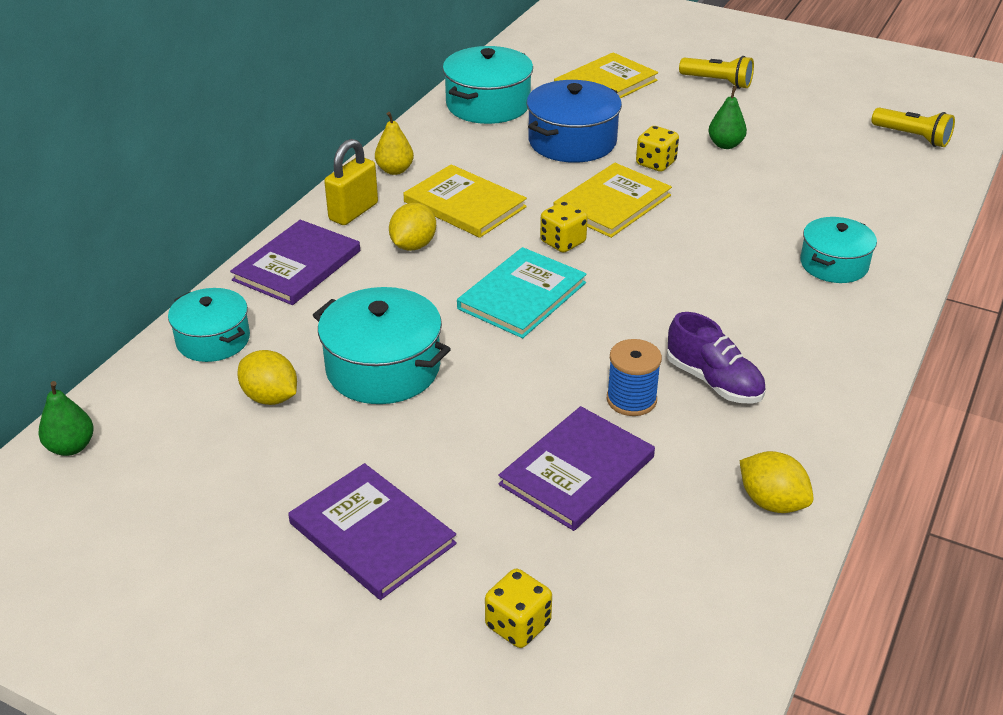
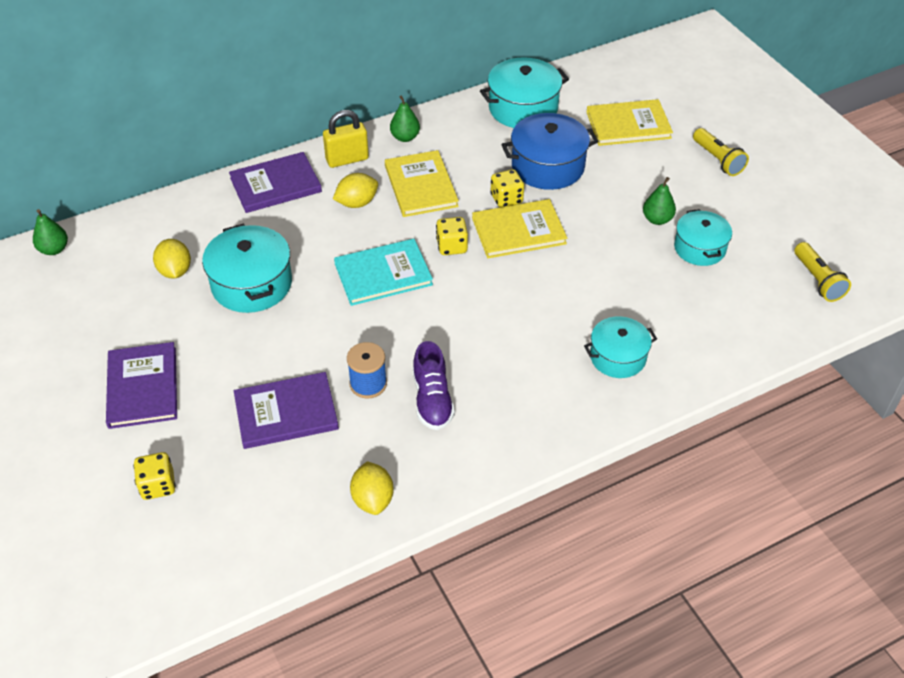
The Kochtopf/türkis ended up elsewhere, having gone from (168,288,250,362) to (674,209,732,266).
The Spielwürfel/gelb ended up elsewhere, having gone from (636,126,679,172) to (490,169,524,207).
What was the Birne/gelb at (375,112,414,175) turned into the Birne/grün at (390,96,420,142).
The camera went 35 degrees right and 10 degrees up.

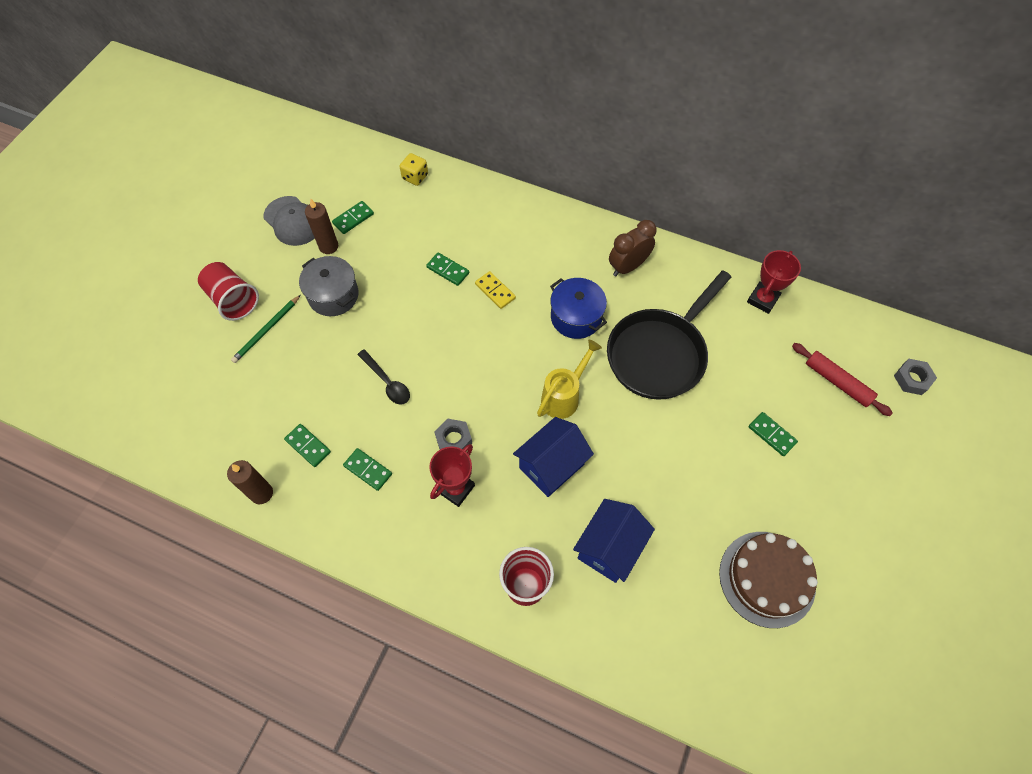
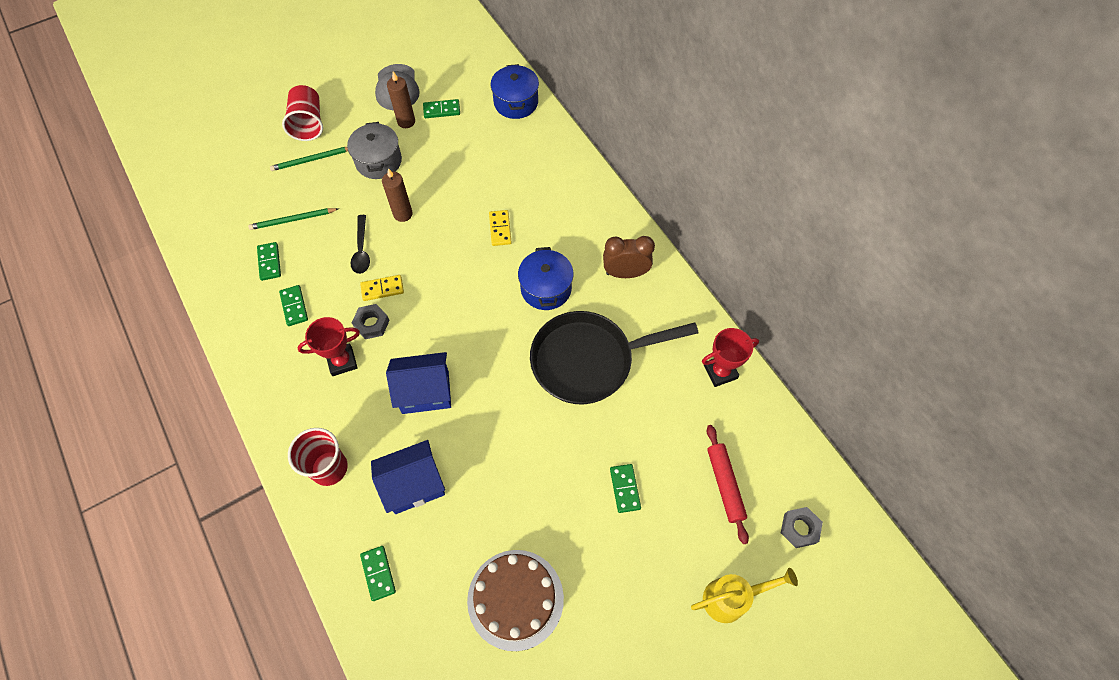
The second view gained the Bleistift/grün at (248,208,339,230).
The second view gained the Dominostein/gelb at (360,275,404,301).
The Kerze/braun ended up elsewhere, having gone from (227,460,273,504) to (382,168,413,222).
The Dominostein/grün ended up elsewhere, having gone from (426,252,469,286) to (360,546,396,601).
The Gießkanne/gelb ended up elsewhere, having gone from (537,340,602,419) to (691,568,798,623).
Where the Spielwürfel/gelb stood at (400,153,428,186), the Kochtopf/blau came to stand at (491,64,539,119).
The camera went 35 degrees right and 0 degrees up.

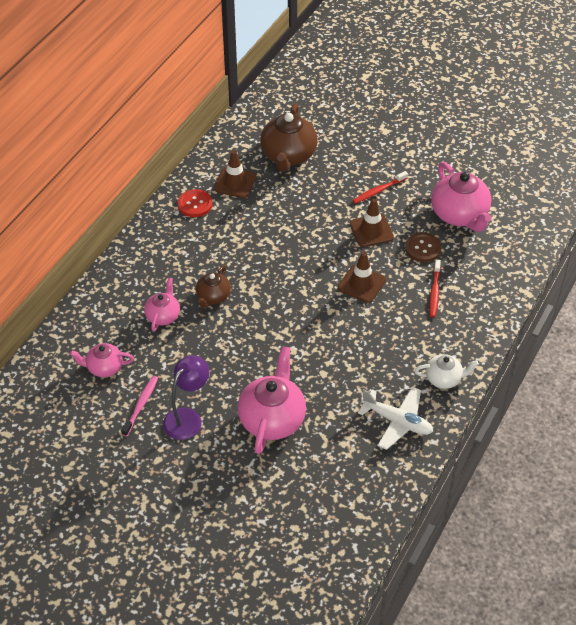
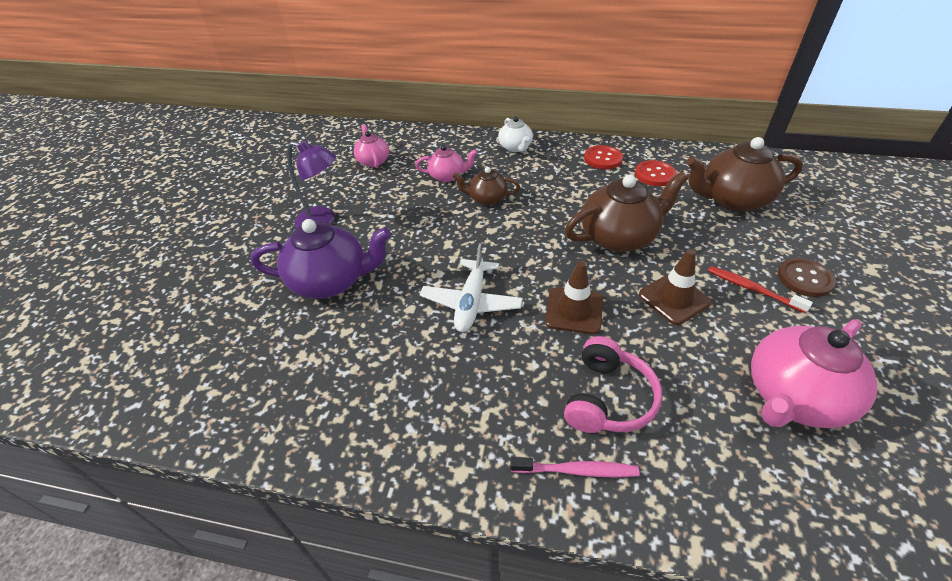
The second view gained the Teekanne/braun at (565,171,688,252).
The Zahnbürste/rosa ended up elsewhere, having gone from (121,376,158,436) to (510,457,639,477).
The Flugzeug/weiß ended up elsewhere, having gone from (358,387,433,450) to (420,243,523,332).
The Knopf/braun ended up elsewhere, having gone from (405,233,441,262) to (778,258,836,297).
The Teekanne/weiß ended up elsewhere, having gone from (414,354,479,389) to (498,116,533,152).
Where the Leitkegel/braun stood at (214,150,257,198), the Knopf/rot came to stand at (635,160,677,186).
Where the Zahnbürste/rot stood at (429,259,441,317), the Kopfhörer/rosa came to stand at (564,336,662,433).
What was the Teekanne/rosa at (237,346,306,454) turned into the Teekanne/lila at (251,219,391,299).
The camera went 75 degrees right and 5 degrees down.

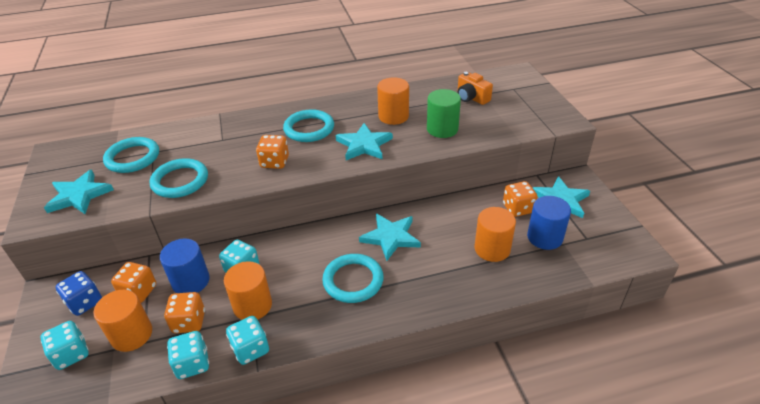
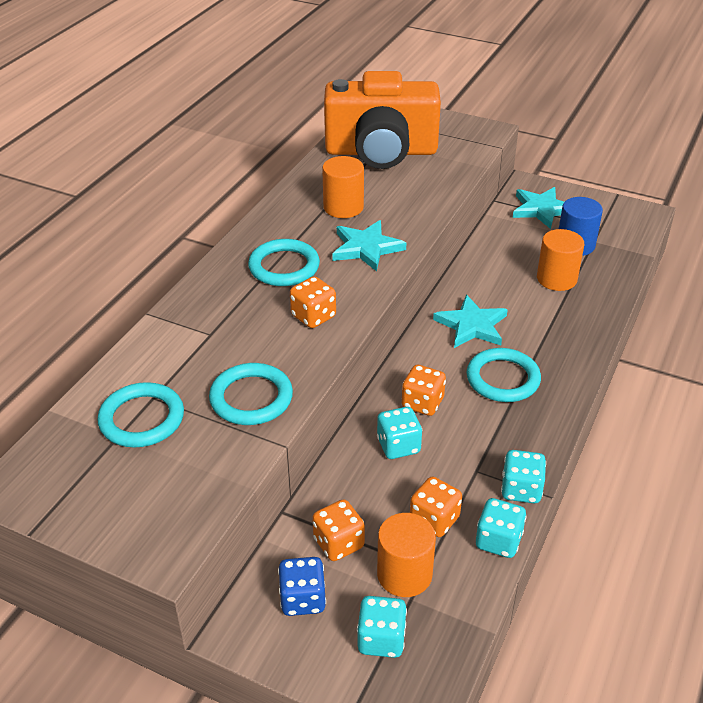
The second view lost the Stern/türkis at (44,170,114,214).
The second view lost the Vollzylinder/blau at (160,239,210,293).
The second view lost the Vollzylinder/orange at (224,261,272,320).
The second view lost the Vollzylinder/grün at (427,89,461,138).
The Spielwürfel/orange ended up elsewhere, having gone from (503,181,537,217) to (402,365,446,416).
The size of the Kamera/orange at (458,72,493,105) changed by a factor of 2.49.
The camera went 50 degrees left and 0 degrees up.

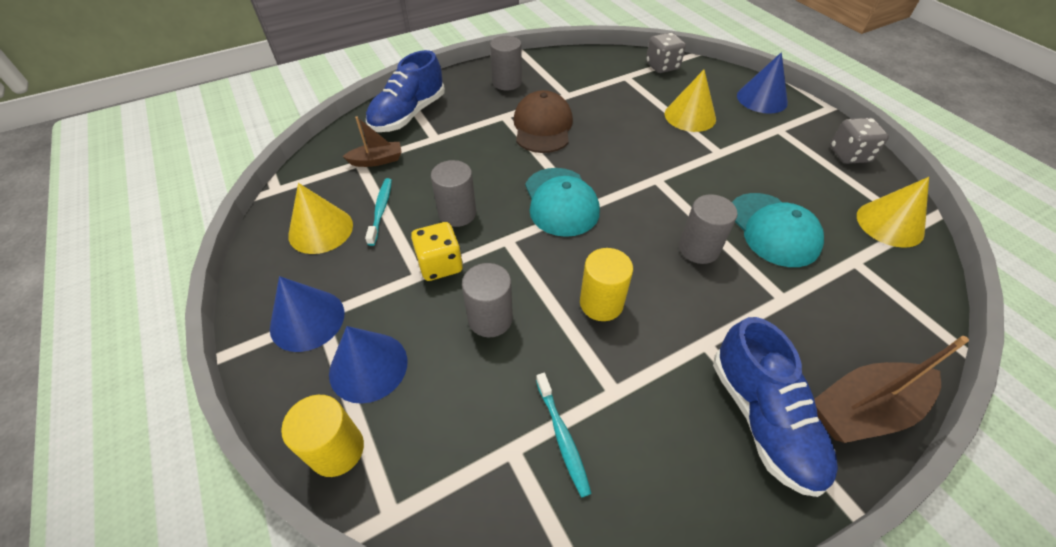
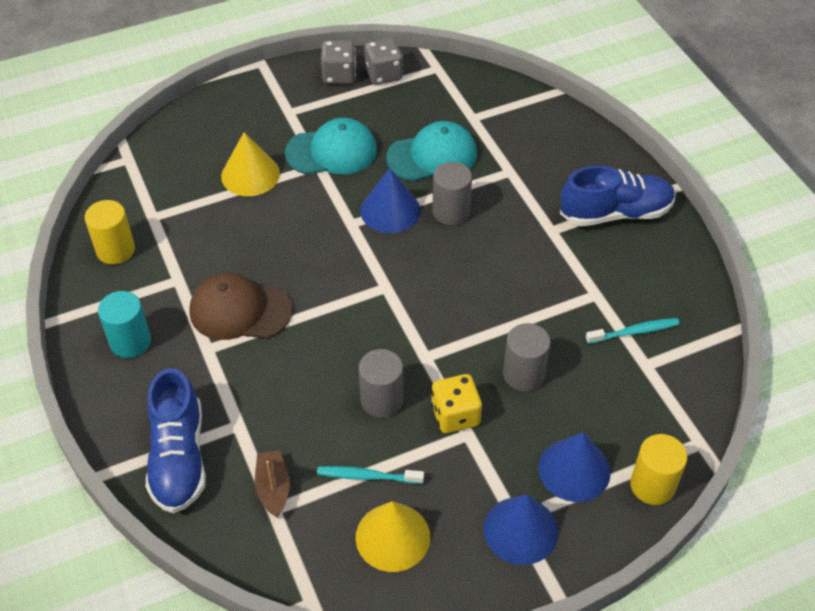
The second view lost the Boot/braun at (814,336,969,443).
The second view lost the Kegel/gelb at (857,177,929,248).
The Kappe/türkis ended up elsewhere, having gone from (525,168,600,237) to (285,118,377,174).
The Vollzylinder/gelb ended up elsewhere, having gone from (580,248,633,321) to (85,200,135,264).
The Spielwürfel/grau ended up elsewhere, having gone from (646,32,686,73) to (364,38,403,85).
The Kegel/blau ended up elsewhere, having gone from (737,52,788,114) to (360,168,421,233).
What was the Vollzylinder/grau at (490,36,522,91) turned into the Vollzylinder/türkis at (98,291,151,358).
The Schuh/blau at (366,50,445,132) ended up facing another way, 45 degrees clockwise from before.
The camera went 85 degrees left and 0 degrees up.

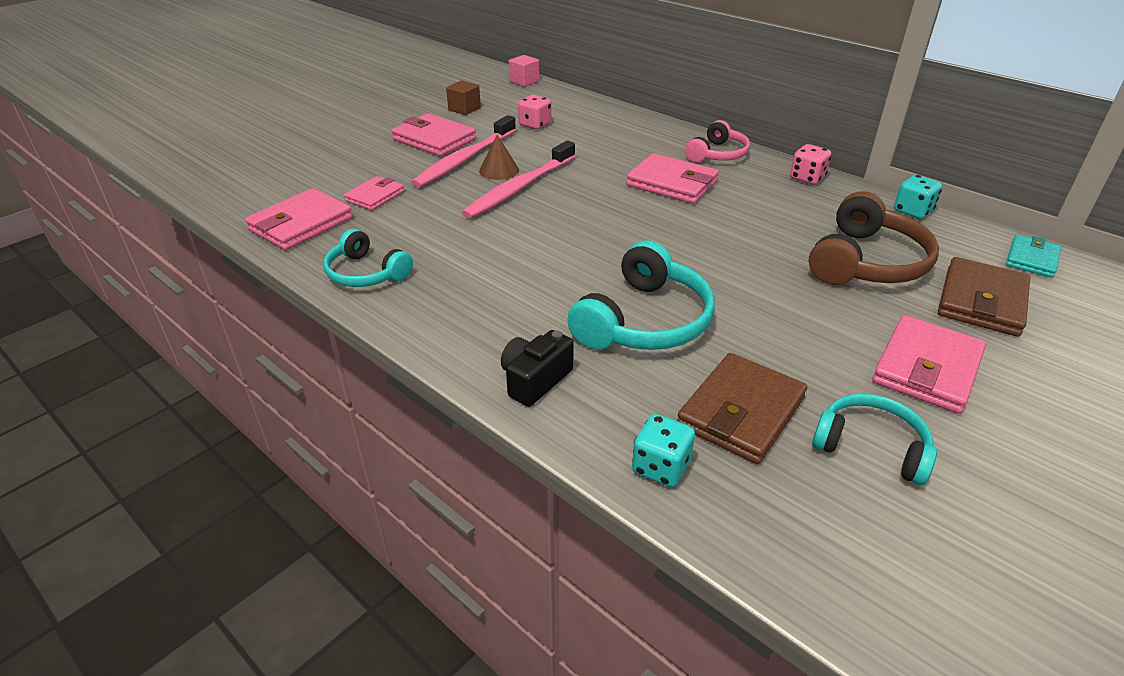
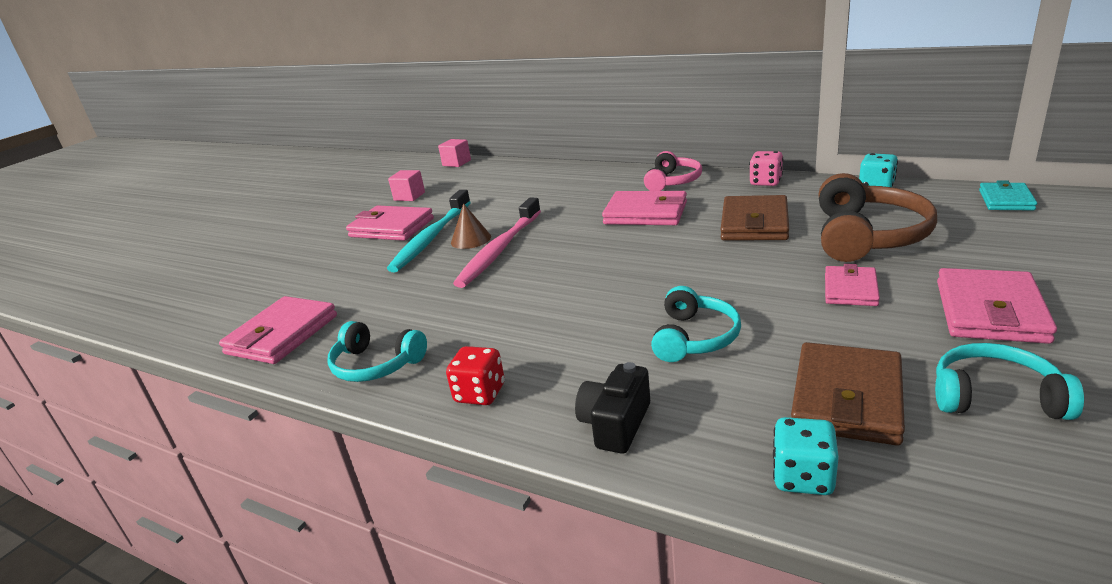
The second view lost the Spielwürfel/rosa at (518,95,551,130).
The second view gained the Spielwürfel/rot at (446,346,505,405).
The Geldbörse/rosa ended up elsewhere, having gone from (344,176,404,211) to (825,264,880,306).
The Geldbörse/braun ended up elsewhere, having gone from (938,257,1030,337) to (720,195,789,240).
What was the Zahnbürste/rosa at (411,115,516,188) turned into the Zahnbürste/türkis at (387,190,471,272).
What was the Kubus/braun at (446,80,481,115) turned into the Kubus/rosa at (388,170,425,201).
The size of the Kopfhörer/türkis at (567,240,715,350) changed by a factor of 0.63.
The camera went 10 degrees left and 10 degrees down.

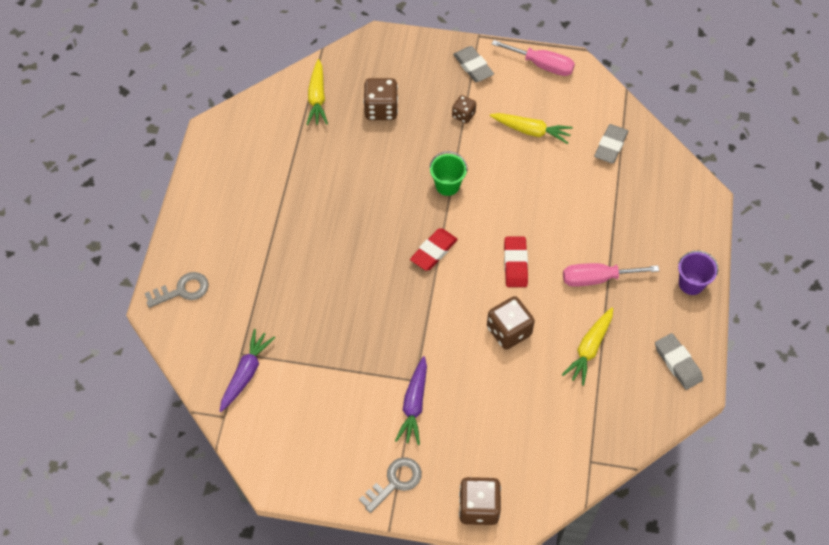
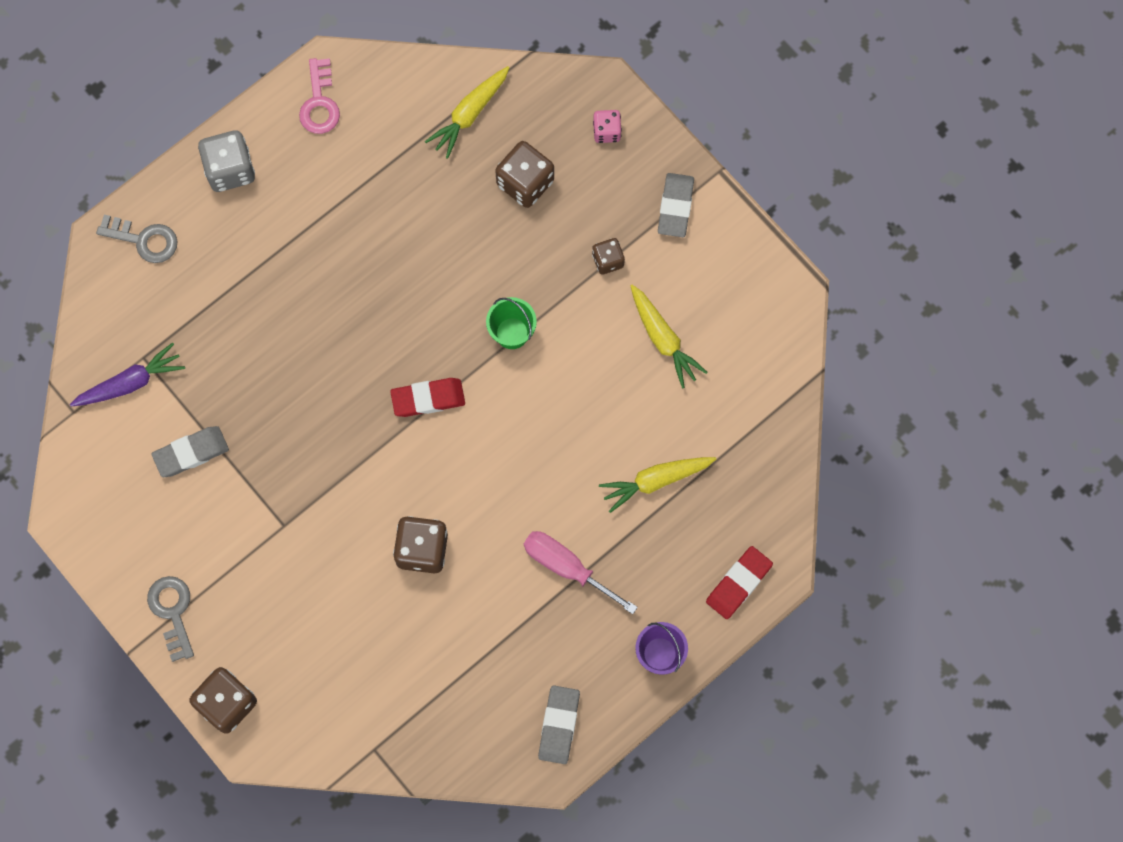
The second view lost the Karotte/lila at (395,356,427,445).
The second view lost the Schraubenzieher/rosa at (492,40,575,76).
The second view gained the Spielwürfel/grau at (198,130,255,192).
The second view gained the Schlüssel/rosa at (299,58,340,134).
The second view gained the Spielwürfel/rosa at (593,110,622,143).
The Radiergummi/rot ended up elsewhere, having gone from (504,237,528,287) to (706,546,773,619).
The Karotte/gelb ended up elsewhere, having gone from (562,307,613,386) to (599,457,716,513).
The Radiergummi/grau ended up elsewhere, having gone from (594,124,628,163) to (151,426,229,477).
The Schlüssel/grau at (359,457,422,513) ended up facing another way, 105 degrees counterclockwise from before.
The camera went 40 degrees right and 15 degrees up.

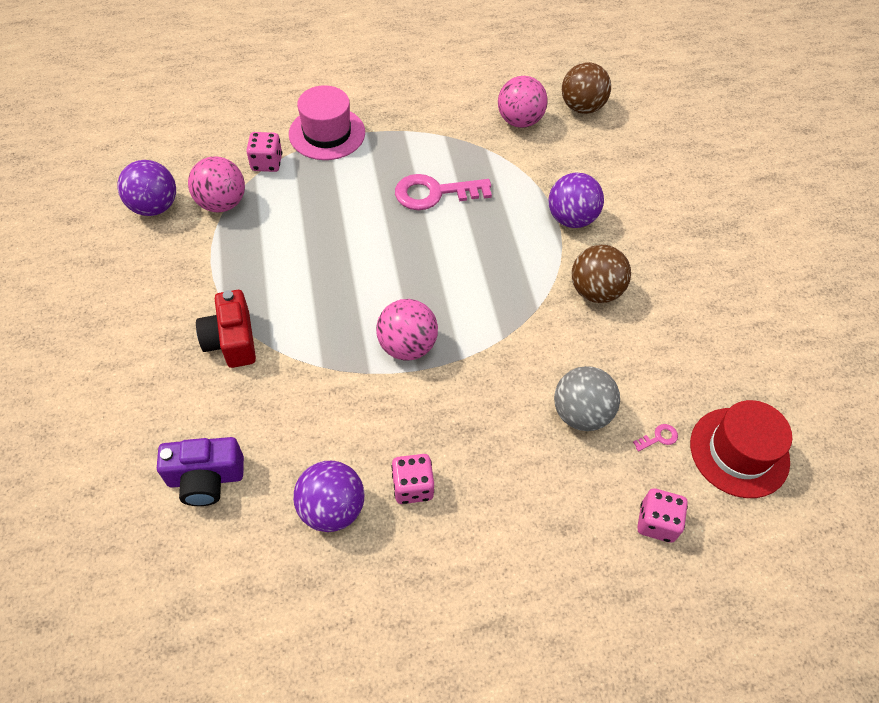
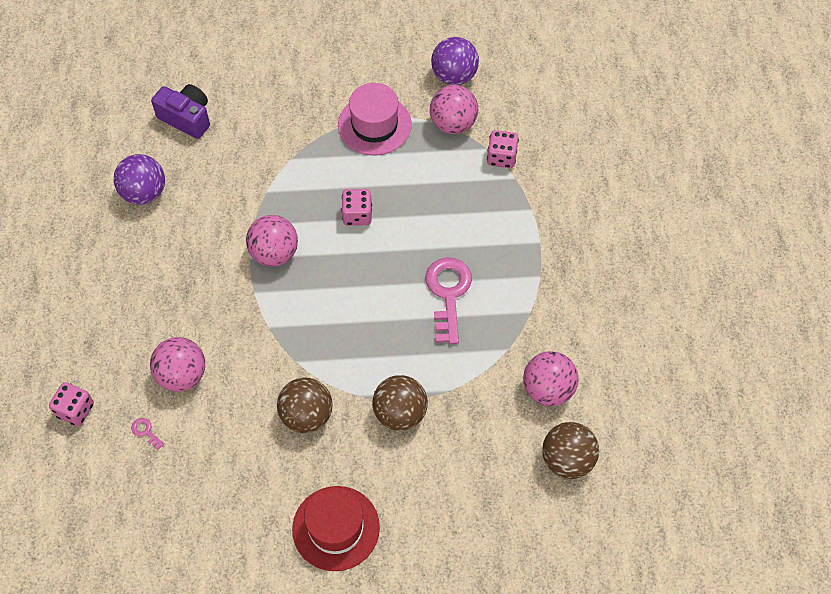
The second view lost the Kamera/rot at (196,290,256,368).
The Hut/rosa ended up elsewhere, having gone from (289,85,365,160) to (338,83,412,155).
The Spielwürfel/rosa ended up elsewhere, having gone from (391,454,434,504) to (341,189,372,226).
The Hut/rot ended up elsewhere, having gone from (690,400,792,498) to (292,486,380,571).
What was the Ball/lila at (549,172,604,228) turned into the Ball/braun at (372,375,428,431).
What was the Ball/grau at (554,366,620,431) turned into the Ball/rosa at (150,337,205,392).
The Kamera/lila at (157,437,244,506) ended up facing another way, 120 degrees clockwise from before.
The Schlüssel/rosa at (633,424,678,451) ended up facing another way, 150 degrees clockwise from before.
The camera went 100 degrees right and 5 degrees up.

